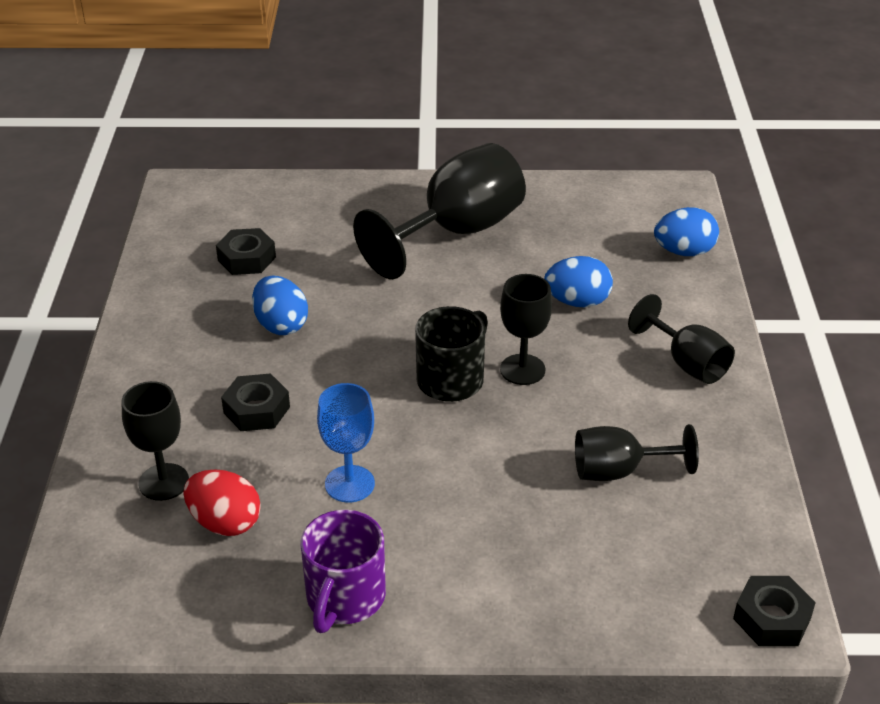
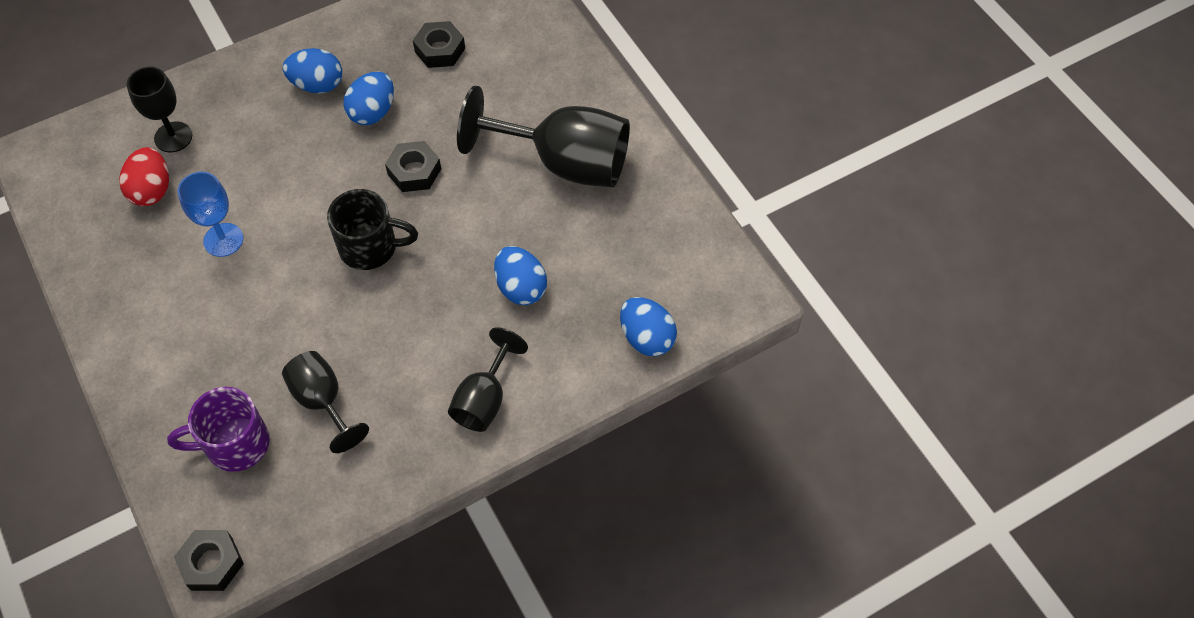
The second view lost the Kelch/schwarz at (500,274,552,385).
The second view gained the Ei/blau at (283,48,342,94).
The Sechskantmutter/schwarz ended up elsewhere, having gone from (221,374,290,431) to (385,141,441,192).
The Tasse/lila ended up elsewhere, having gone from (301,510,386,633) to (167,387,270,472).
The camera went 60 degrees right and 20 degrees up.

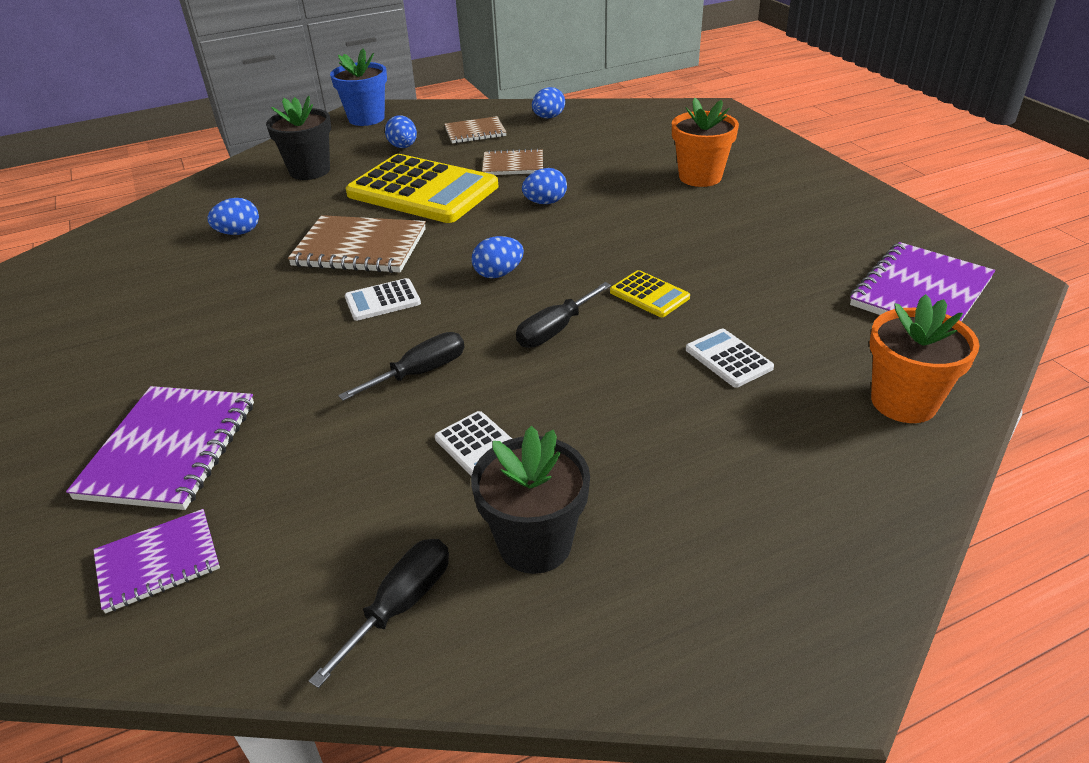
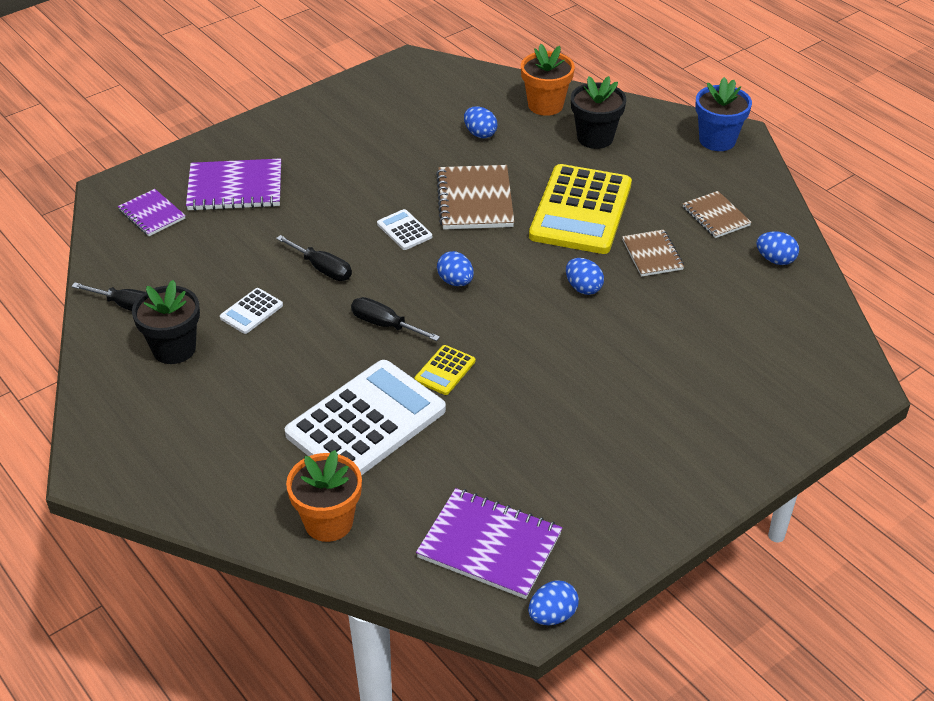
The Ei/blau ended up elsewhere, having gone from (385,115,417,148) to (528,580,579,625).
The Blumentopf/orange ended up elsewhere, having gone from (672,98,739,187) to (521,44,575,116).
The size of the Taschenrechner/weiß at (686,329,774,388) changed by a factor of 2.34.
The camera went 75 degrees right and 5 degrees up.

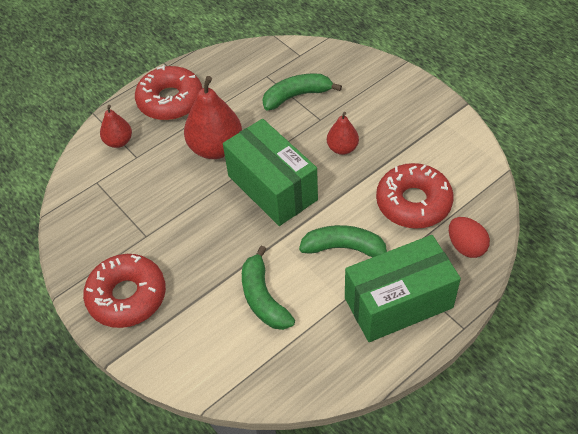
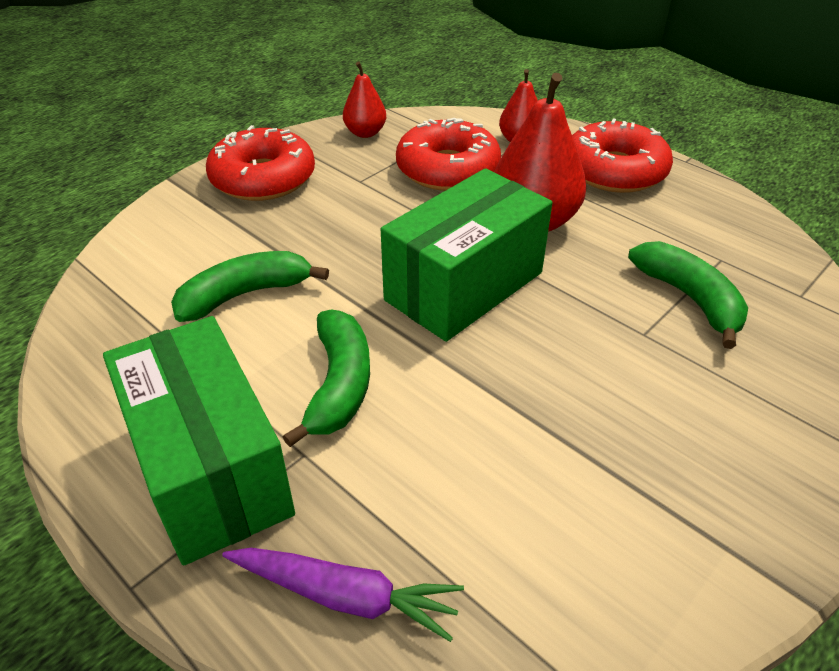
The Birne/rot ended up elsewhere, having gone from (327,112,359,155) to (343,62,386,138).
The Donut/rot ended up elsewhere, having gone from (376,163,454,229) to (396,118,501,191).
Where the Ei/rot stood at (449,217,490,258), the Karotte/lila came to stand at (222,548,464,642).
The camera went 80 degrees right and 10 degrees down.

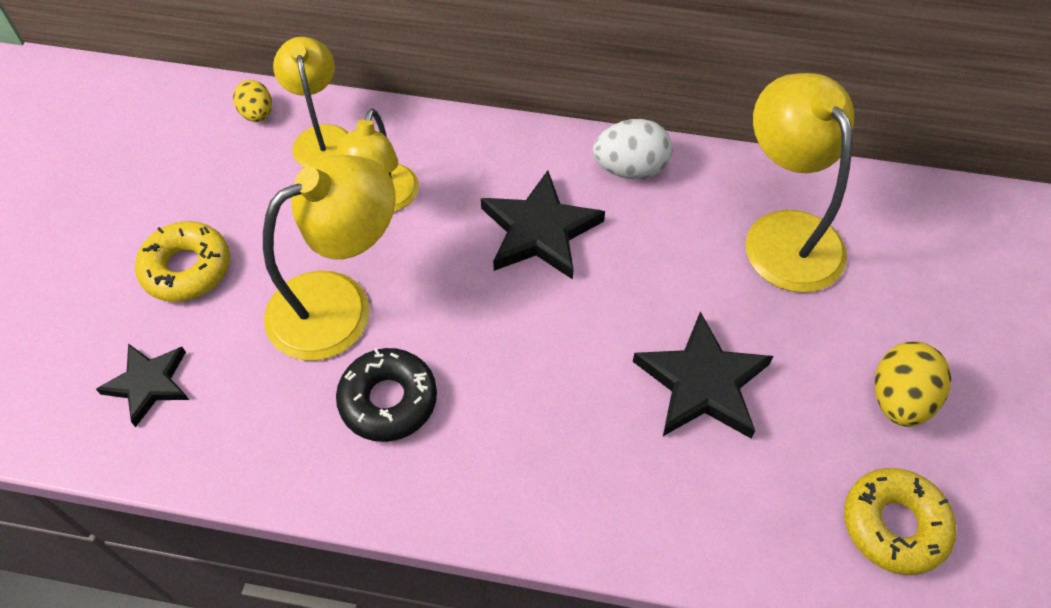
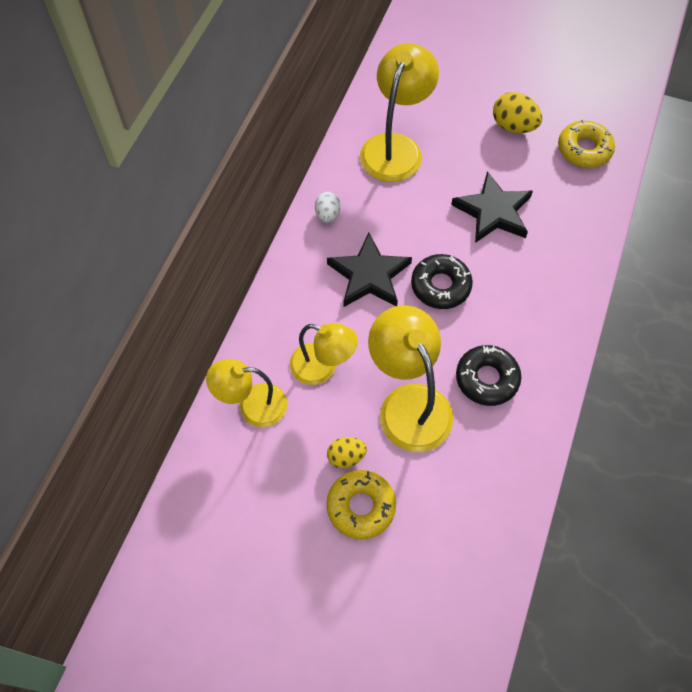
The second view lost the Stern/schwarz at (96,343,189,427).
The second view gained the Donut/schwarz at (411,254,473,309).
The Ei/gelb ended up elsewhere, having gone from (233,80,272,122) to (327,437,367,468).
The Lampe/gelb at (746,73,855,293) ended up facing another way, 120 degrees clockwise from before.
The size of the Ei/weiß at (593,119,673,179) changed by a factor of 0.64.
The camera went 80 degrees left and 5 degrees up.

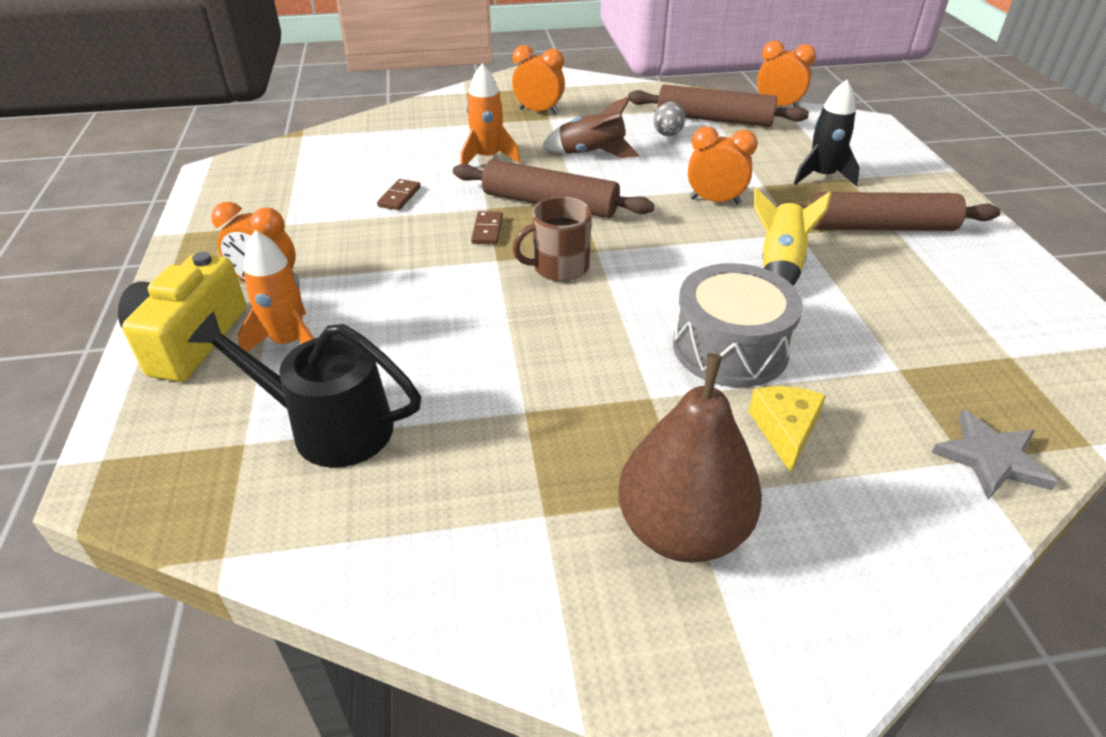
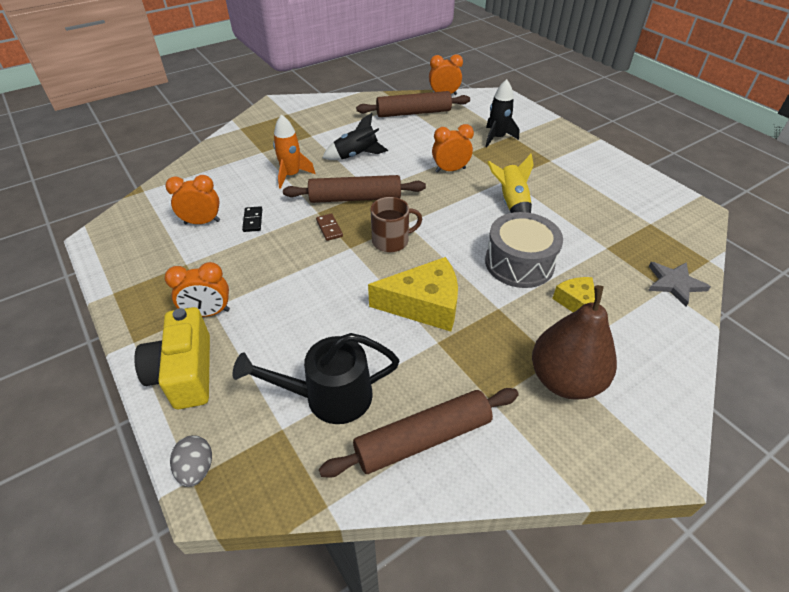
The second view lost the Rakete/orange at (237,230,315,352).
The second view gained the Käse/gelb at (368,257,458,331).
The Wecker/orange ended up elsewhere, having gone from (512,45,565,114) to (165,175,220,224).
The Ei/grau ended up elsewhere, having gone from (653,102,686,136) to (170,435,212,487).
The Nudelholz/braun ended up elsewhere, having gone from (776,192,1001,231) to (319,388,519,478).
What was the Dominostein/braun at (377,179,421,210) turned into the Dominostein/schwarz at (242,206,262,232).
What was the Rakete/braun at (541,96,639,158) turned into the Rakete/schwarz at (322,113,388,160).
The Tasse/braun at (512,197,592,281) ended up facing another way, 150 degrees counterclockwise from before.
The camera went 25 degrees left and 5 degrees up.

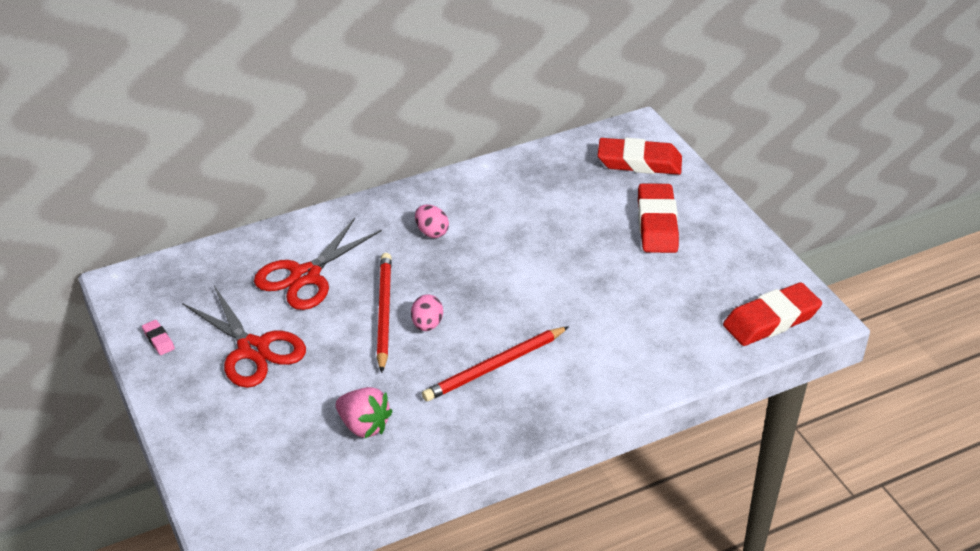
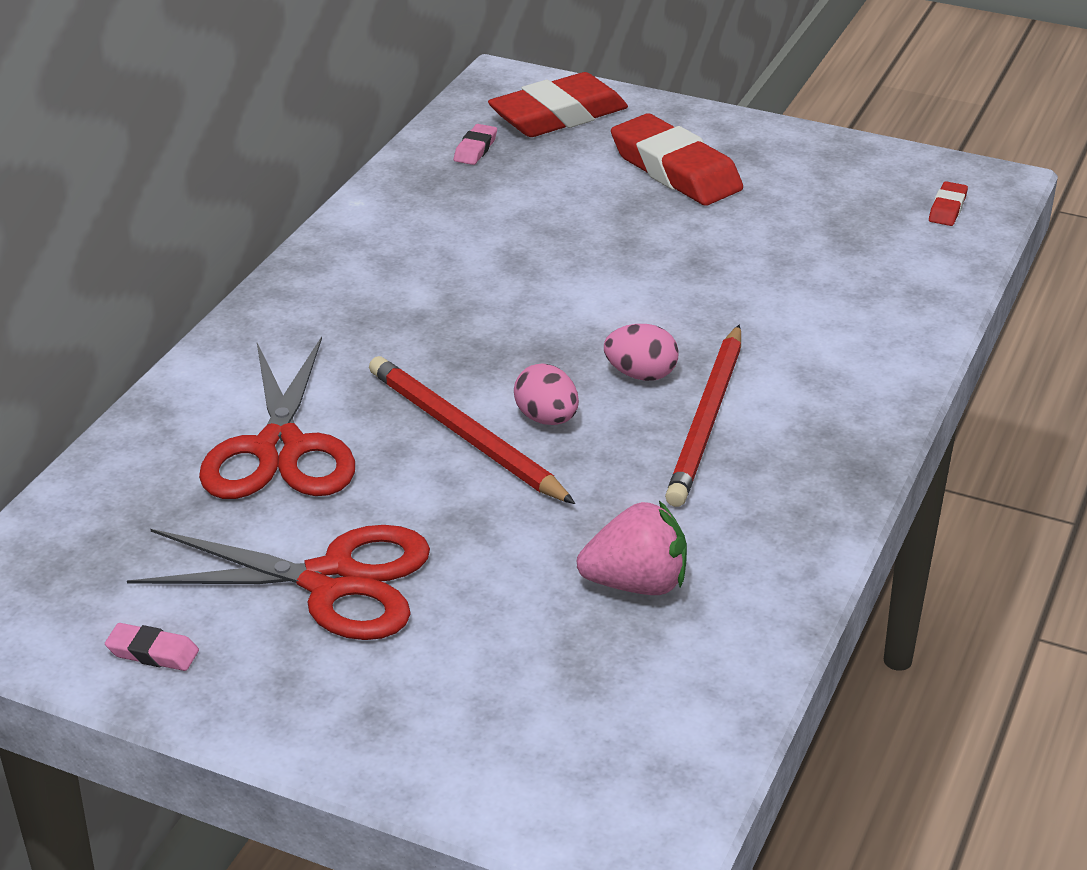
The second view gained the Radiergummi/rosa at (454,124,497,165).
The Ei/rosa ended up elsewhere, having gone from (415,205,449,238) to (604,324,679,381).
The size of the Radiergummi/rot at (723,282,822,346) changed by a factor of 0.44.
The camera went 40 degrees left and 5 degrees down.

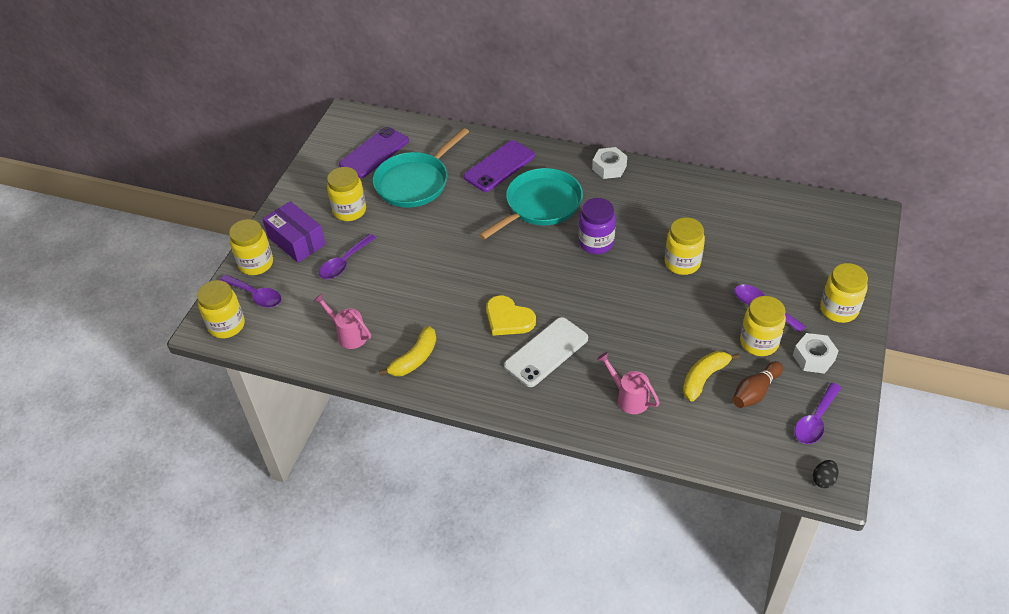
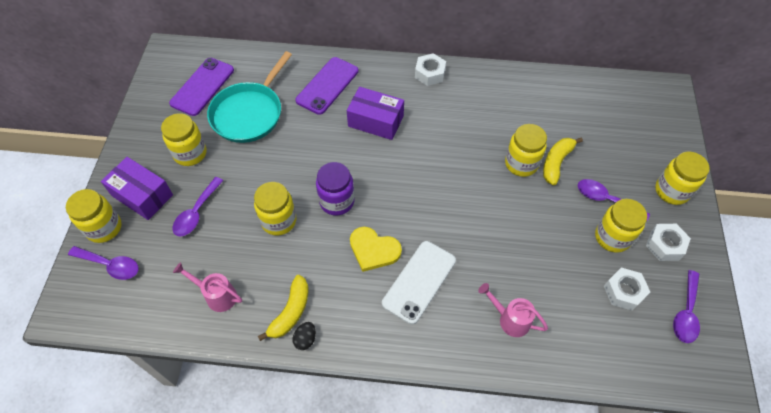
The Einmachglas/gelb ended up elsewhere, having gone from (197,280,245,338) to (254,182,297,236).
The Einmachglas/lila ended up elsewhere, having gone from (579,198,616,254) to (316,162,355,216).
The Banane/gelb ended up elsewhere, having gone from (683,351,740,402) to (543,138,583,185).
The Ei/schwarz ended up elsewhere, having gone from (813,460,839,488) to (292,322,316,350).
Where the Pfanne/türkis stood at (479,168,583,240), the Schachtel/lila came to stand at (347,87,404,140).
Where the Bowlingkegel/braun stood at (733,361,783,408), the Sechskantmutter/weiß came to stand at (604,268,650,311).
The camera went 15 degrees left and 10 degrees up.

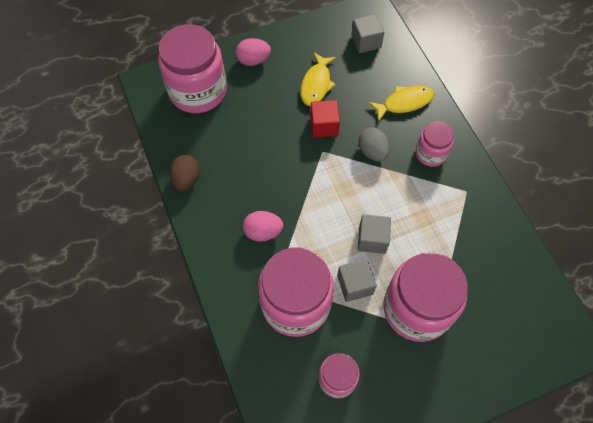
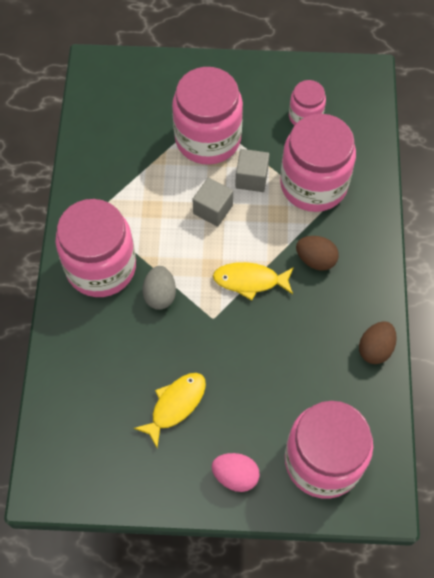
The second view lost the Kubus/rot at (310,100,340,138).
The second view lost the Kubus/grau at (351,14,384,53).
The Fisch/gelb ended up elsewhere, having gone from (368,86,435,122) to (213,262,294,301).
What was the Ei/rosa at (243,211,283,242) turned into the Ei/braun at (296,236,339,271).
The size of the Einmachglas/rosa at (415,121,454,167) changed by a factor of 1.91.
The camera went 155 degrees left and 0 degrees up.

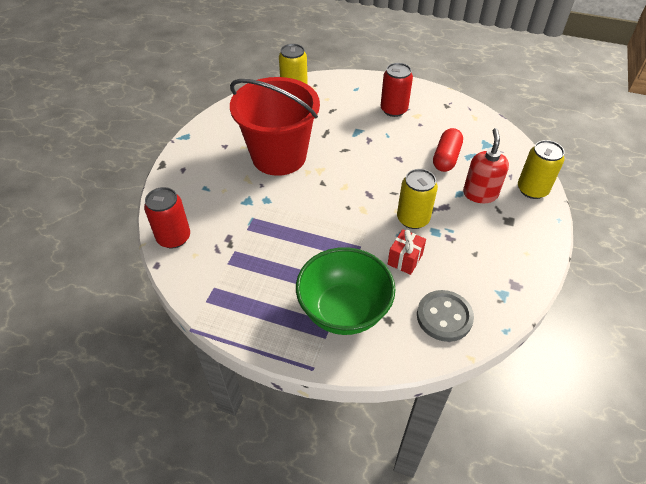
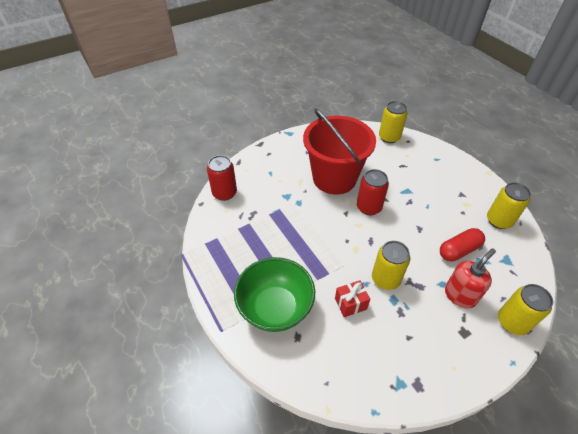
The second view lost the Knopf/grau at (417,290,474,342).
The second view gained the Dose/gelb at (487,182,531,229).
The Dose/rot ended up elsewhere, having gone from (380,63,413,117) to (357,169,389,215).
The camera went 40 degrees right and 0 degrees up.

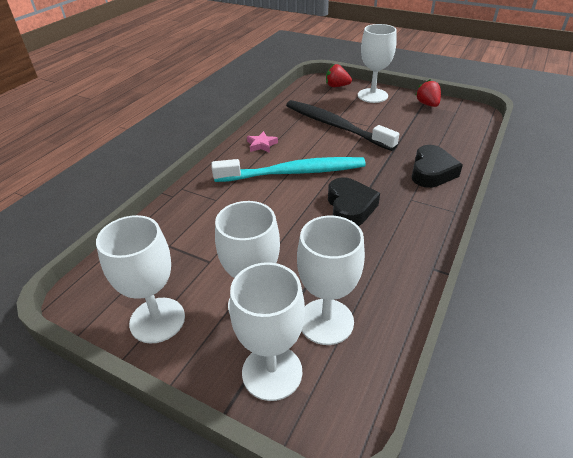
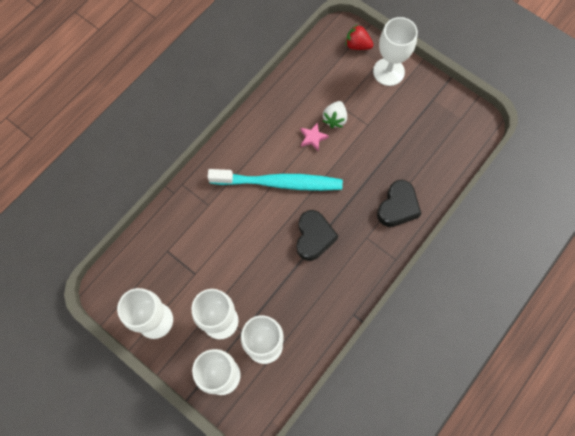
The second view lost the Erdbeere/rot at (416,80,441,107).
The Stern/rosa ended up elsewhere, having gone from (247,131,278,153) to (300,122,329,151).
Where the Zahnbürste/schwarz stood at (286,100,399,151), the Erdbeere/weiß came to stand at (323,101,347,128).
The camera went 10 degrees right and 30 degrees up.

